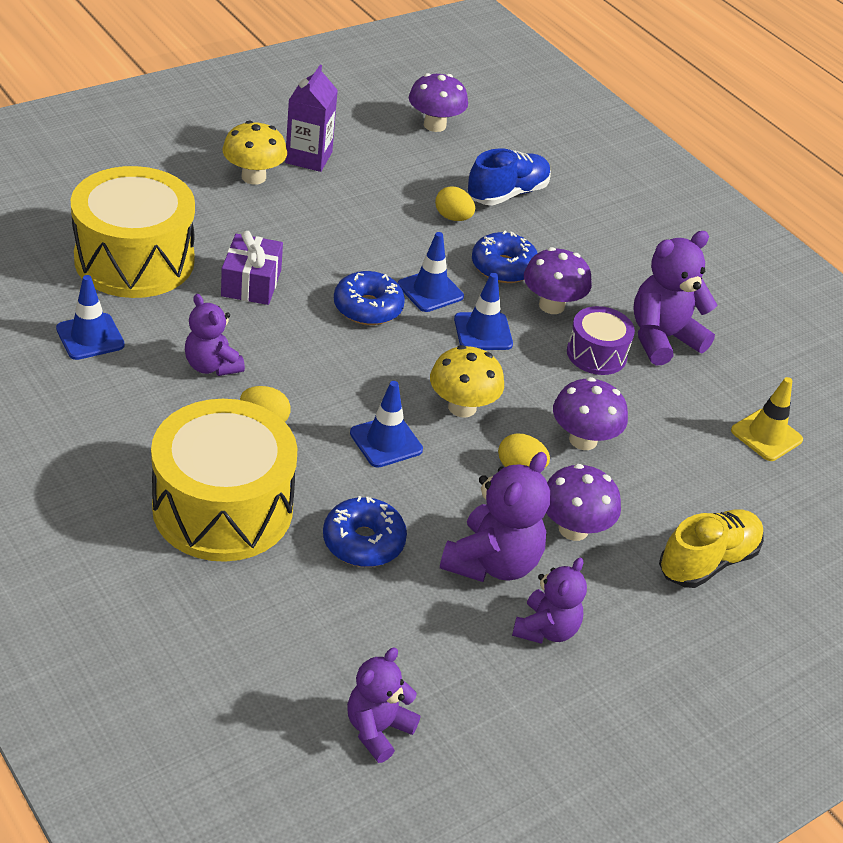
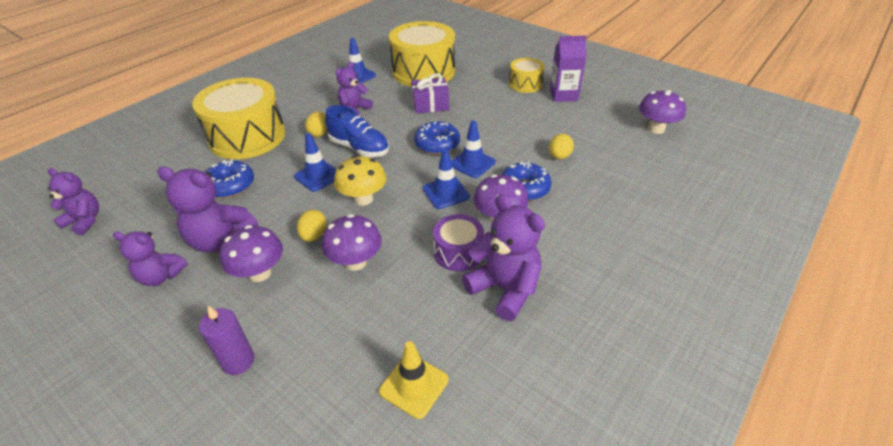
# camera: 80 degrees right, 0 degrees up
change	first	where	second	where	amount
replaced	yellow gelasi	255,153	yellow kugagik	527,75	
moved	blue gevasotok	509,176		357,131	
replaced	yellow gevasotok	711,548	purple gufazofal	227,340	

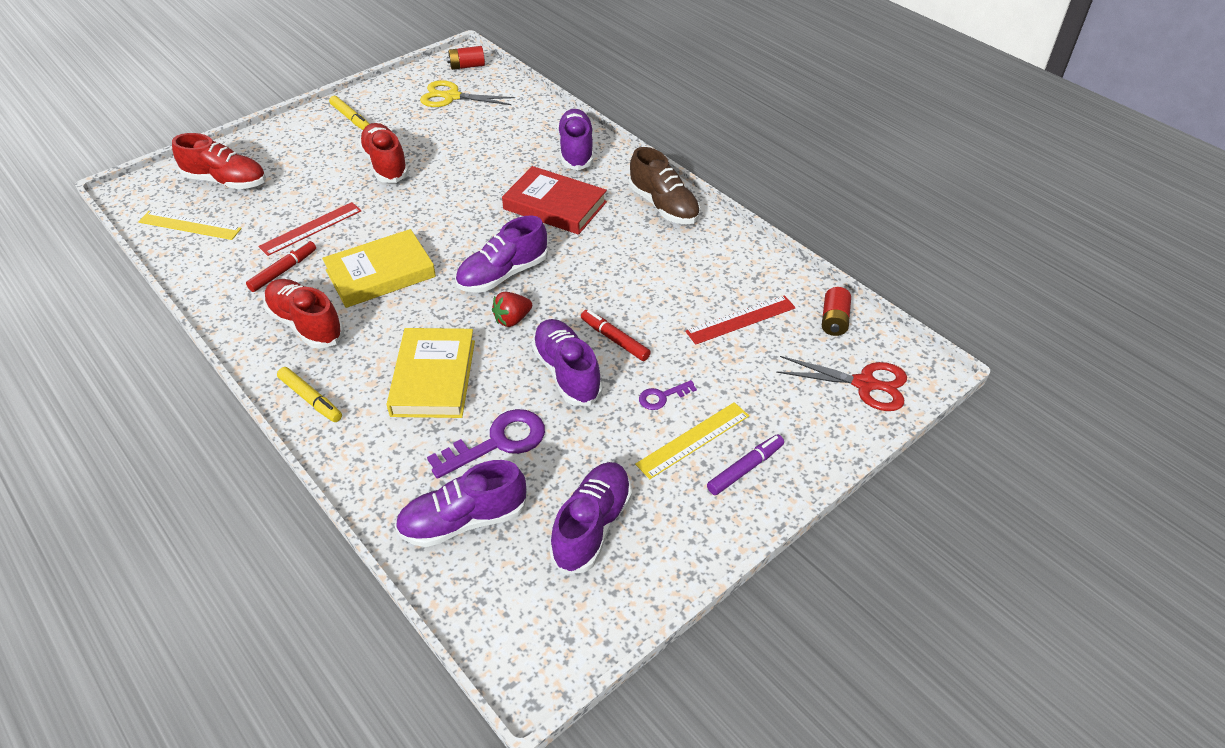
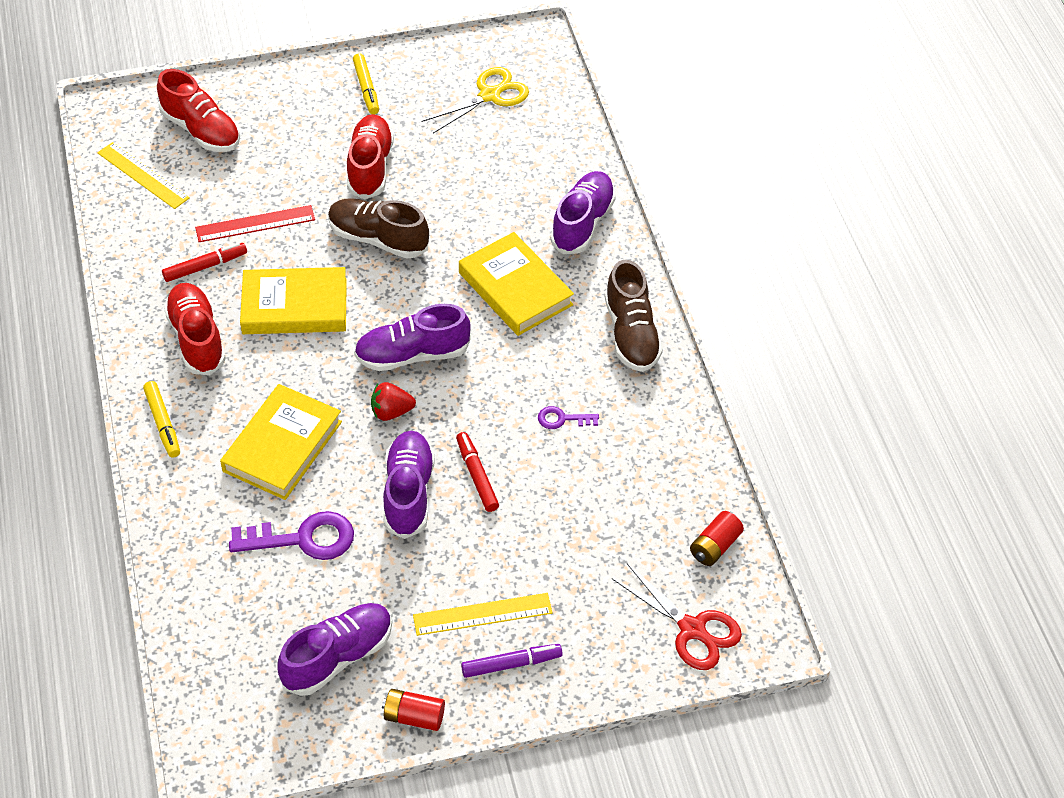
# camera: 25 degrees right, 5 degrees up
change	first	where	second	where	amount
moved	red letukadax	466,58		413,710	
turned	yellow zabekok	467,93		475,100	105 degrees clockwise
recoloured	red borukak	554,200	yellow borukak	516,284	
removed	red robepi	740,320			
moved	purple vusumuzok	668,395		568,417	
removed	purple gevasotok	461,503			
added			brown gevasotok	378,228	

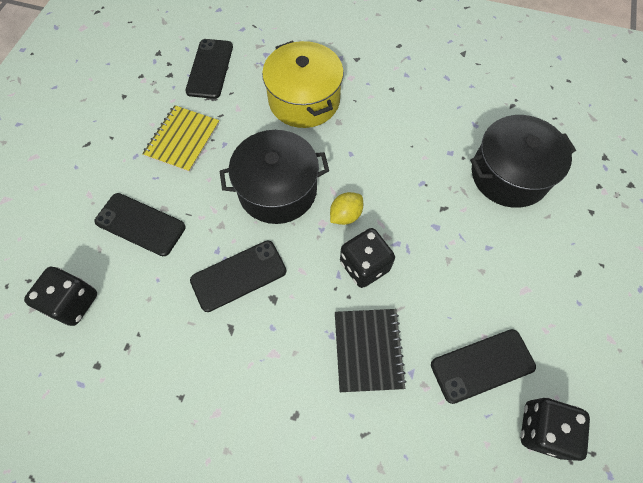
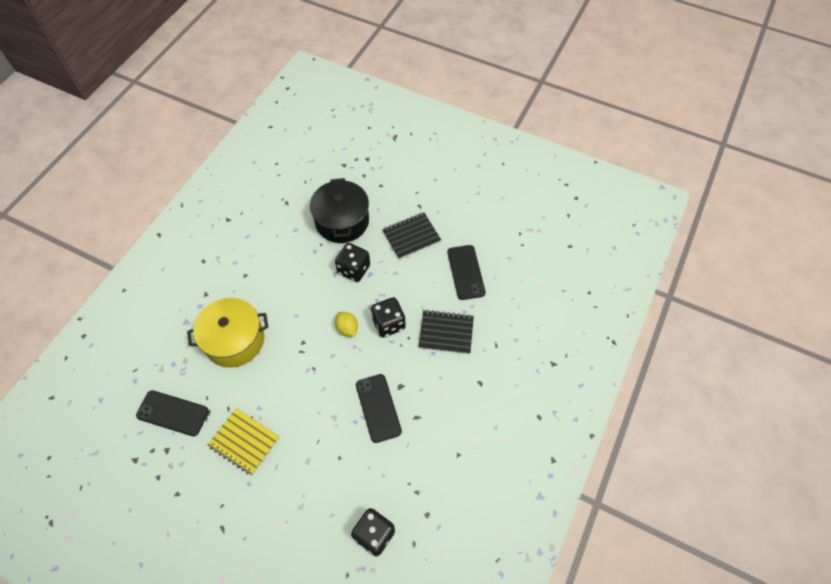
# camera: 80 degrees left, 5 degrees down
change	first	where	second	where	amount
removed	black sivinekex	274,177			
removed	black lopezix	140,224			
moved	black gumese	555,429		352,262	
added			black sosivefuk	411,235	

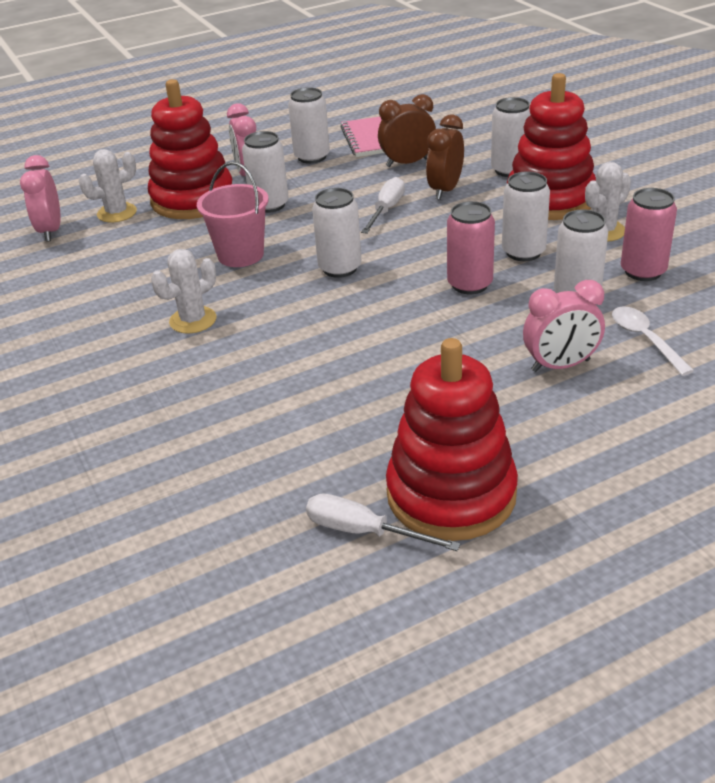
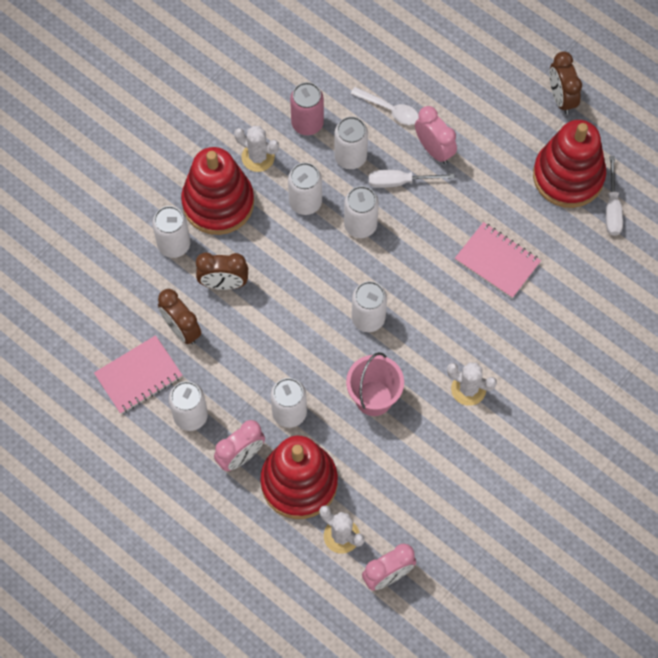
# camera: 115 degrees left, 30 degrees up
change	first	where	second	where	amount
moved	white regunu	383,205		412,179	
recoloured	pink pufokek	471,247	white pufokek	361,212	
turned	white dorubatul	653,341		385,106	105 degrees counterclockwise
added			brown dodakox	565,82	
added			pink sosivefuk	498,260	

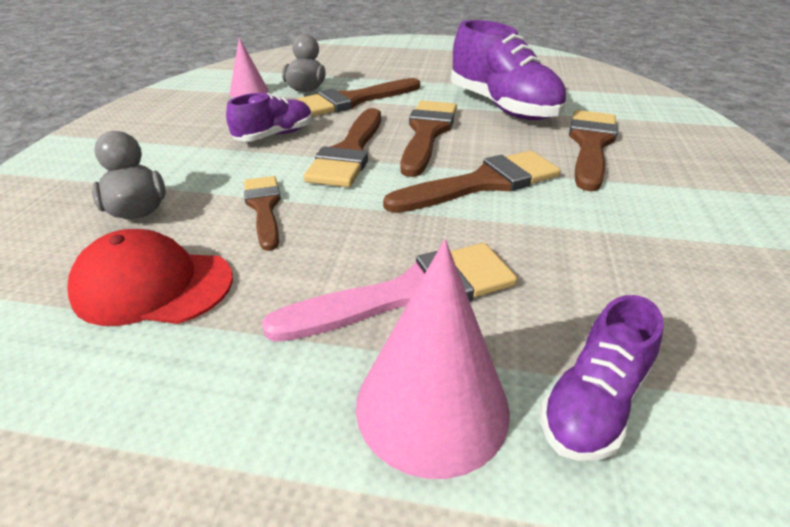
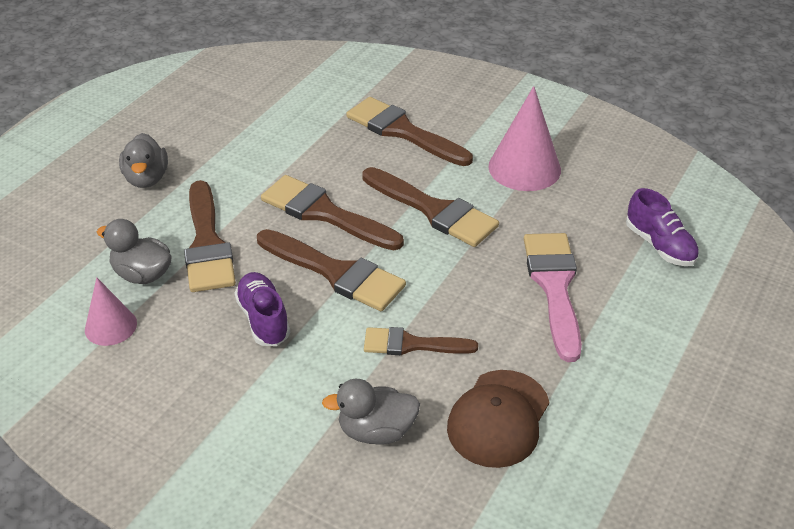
# camera: 70 degrees left, 5 degrees up
change	first	where	second	where	amount
removed	purple gevasotok	508,70			
turned	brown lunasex	472,182		431,207	135 degrees clockwise
recoloured	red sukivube	150,277	brown sukivube	498,419	
moved	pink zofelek	433,359		524,138	
added			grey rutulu	143,160	

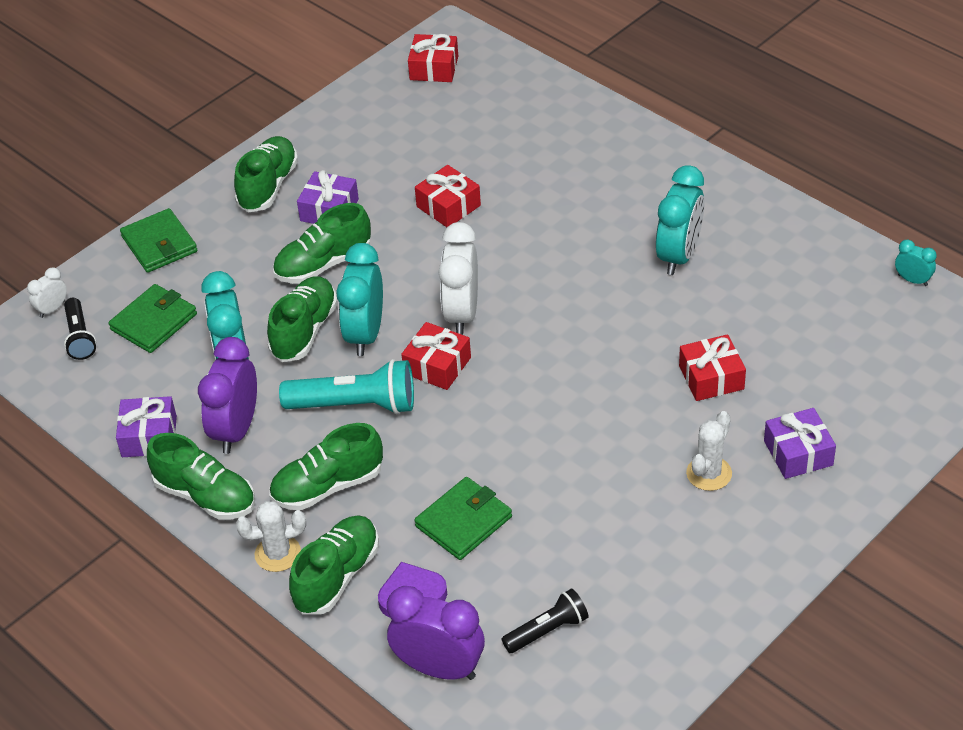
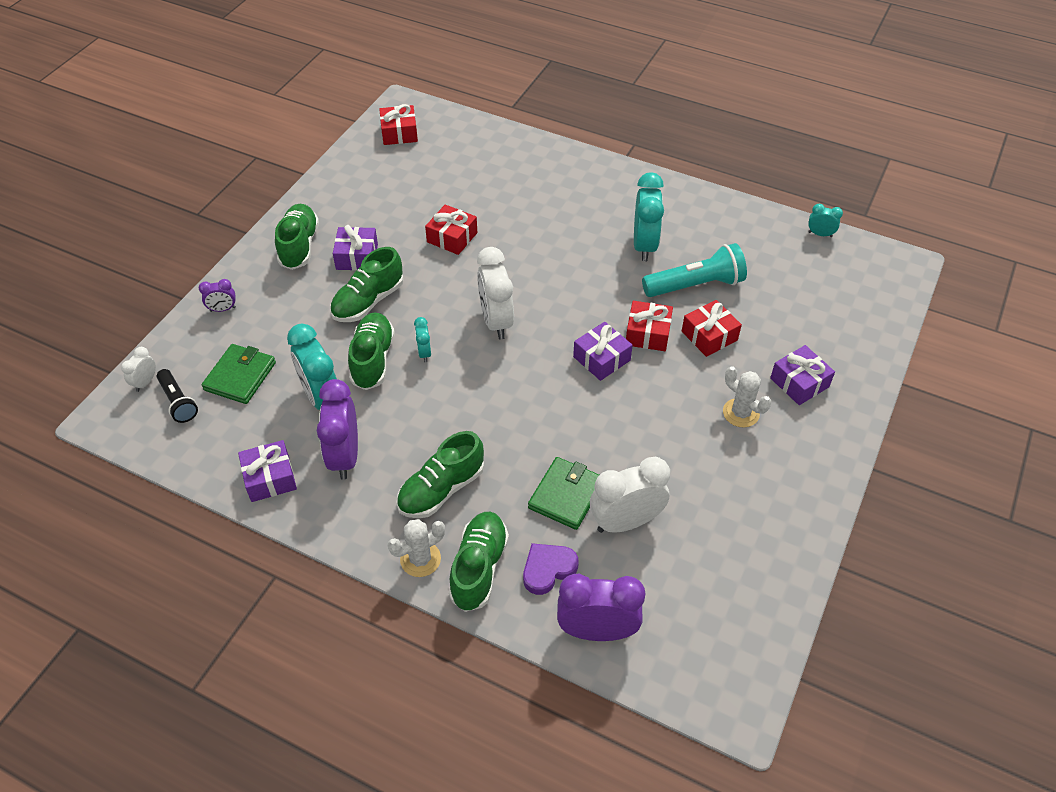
# camera: 20 degrees left, 5 degrees up
change	first	where	second	where	amount
replaced	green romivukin	158,240	purple dodakox	217,295	
resized	turquoise dodakox	359,299		422,340	x0.49
moved	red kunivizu	436,356		649,326	
moved	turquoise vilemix	346,386		694,270	
turned	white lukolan	709,451		747,397	60 degrees counterclockwise
removed	green gevasotok	201,476			
removed	black vilemix	545,620			
added			purple kunivizu	603,351	
added			white dodakox	630,495	

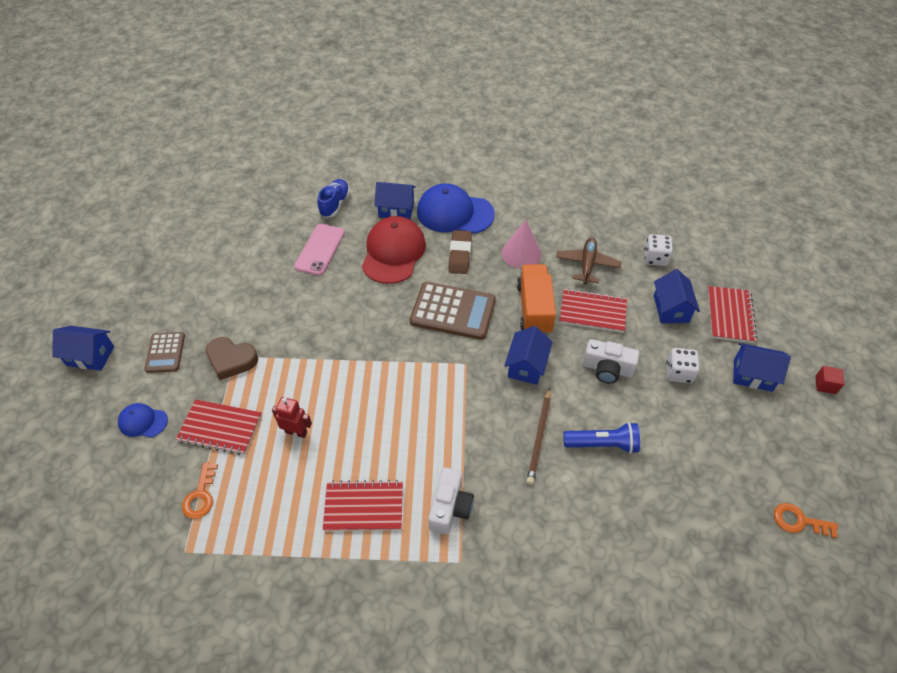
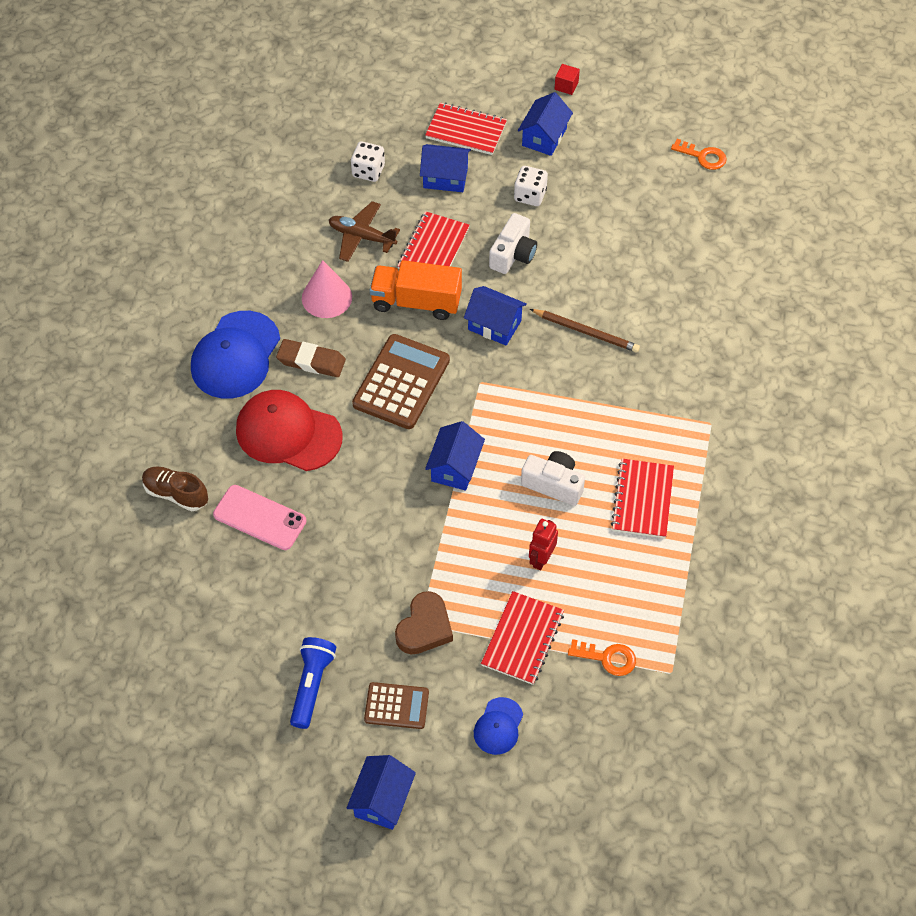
# camera: 80 degrees left, 5 degrees up
change	first	where	second	where	amount
recoloured	blue gevasotok	333,198	brown gevasotok	175,488	
moved	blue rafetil	395,201		455,456	
moved	blue vilemix	601,438		313,683	
moved	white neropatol	451,500		553,478	
turned	orange vusumuzok	806,520		699,154	90 degrees counterclockwise

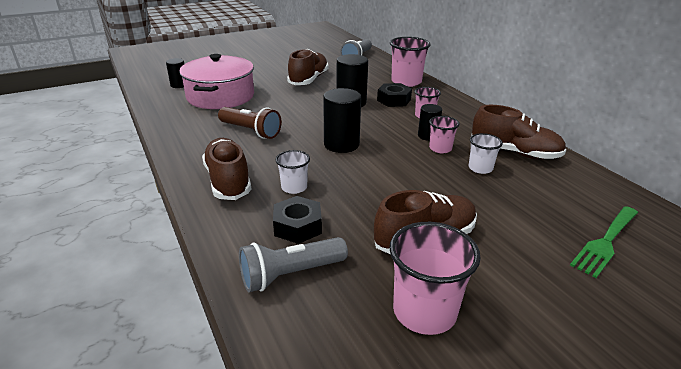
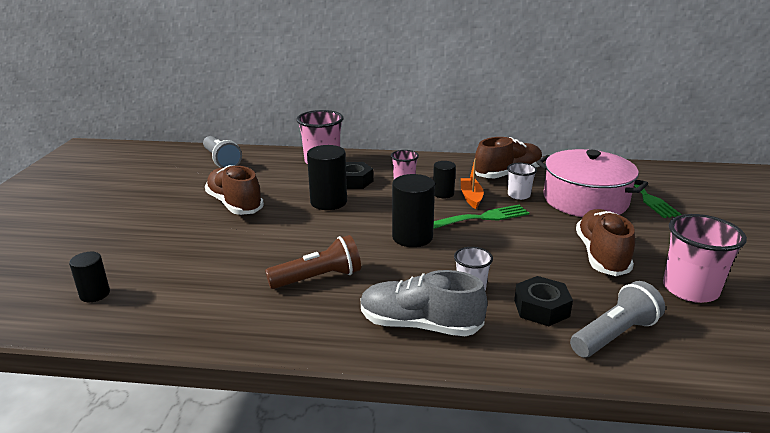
# camera: 55 degrees left, 5 degrees down
change	first	where	second	where	amount
moved	pink sivinekex	216,81		592,183	
replaced	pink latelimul	444,134	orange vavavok	472,184	
recoloured	brown gevasotok	226,169	grey gevasotok	424,303	
turned	grey vilemix	293,264		617,319	135 degrees counterclockwise
added			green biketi	481,217	

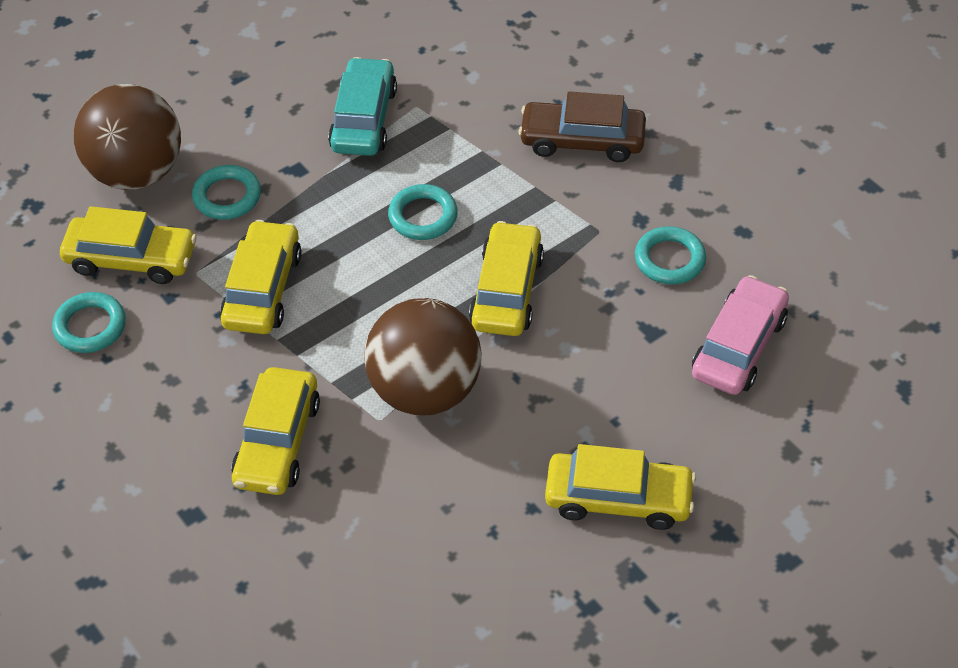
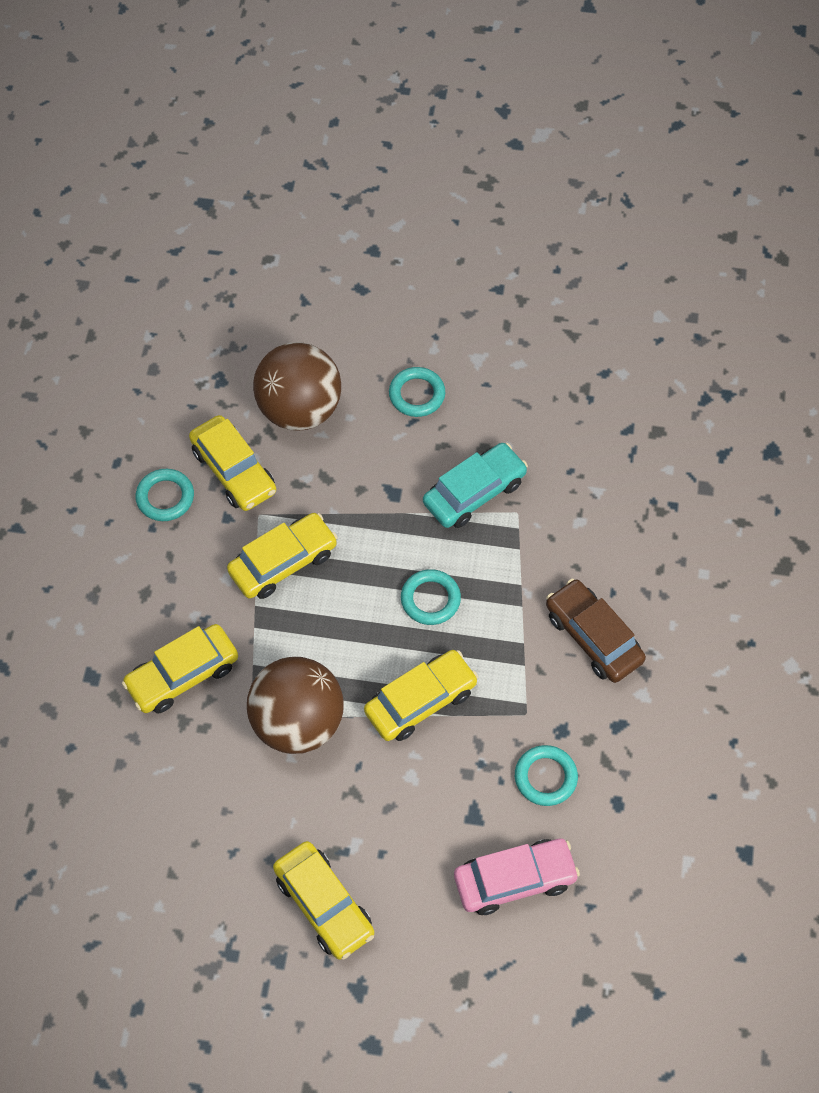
# camera: 45 degrees right, 10 degrees up
change	first	where	second	where	amount
moved	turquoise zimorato	226,192		417,392	

